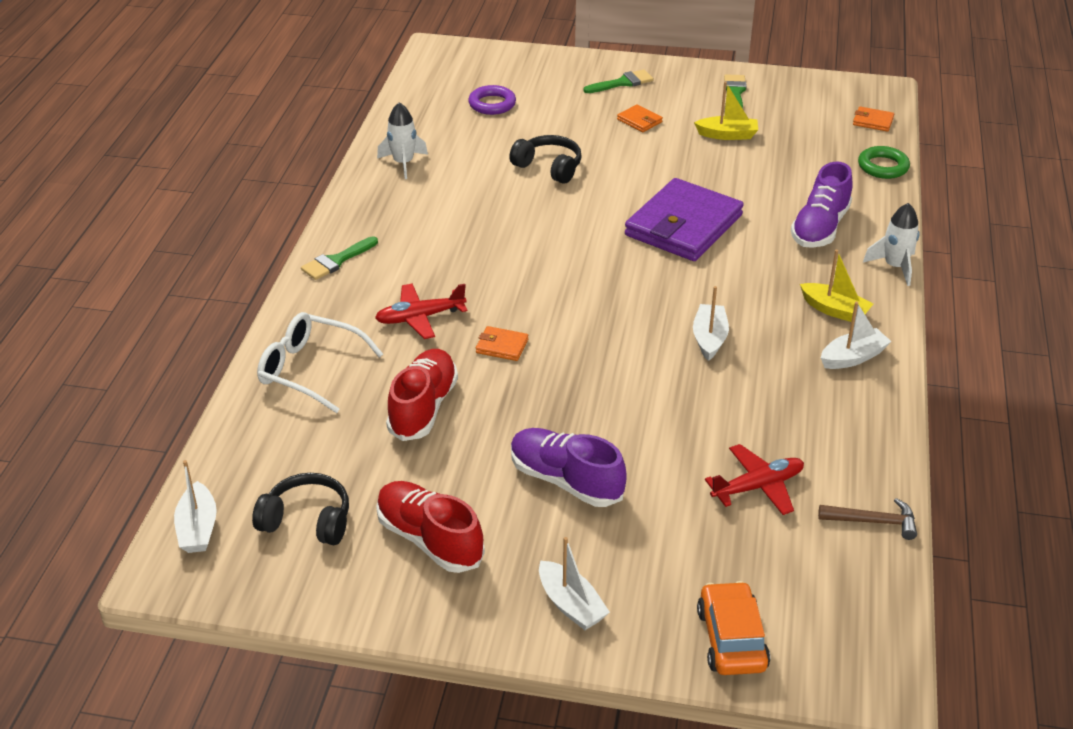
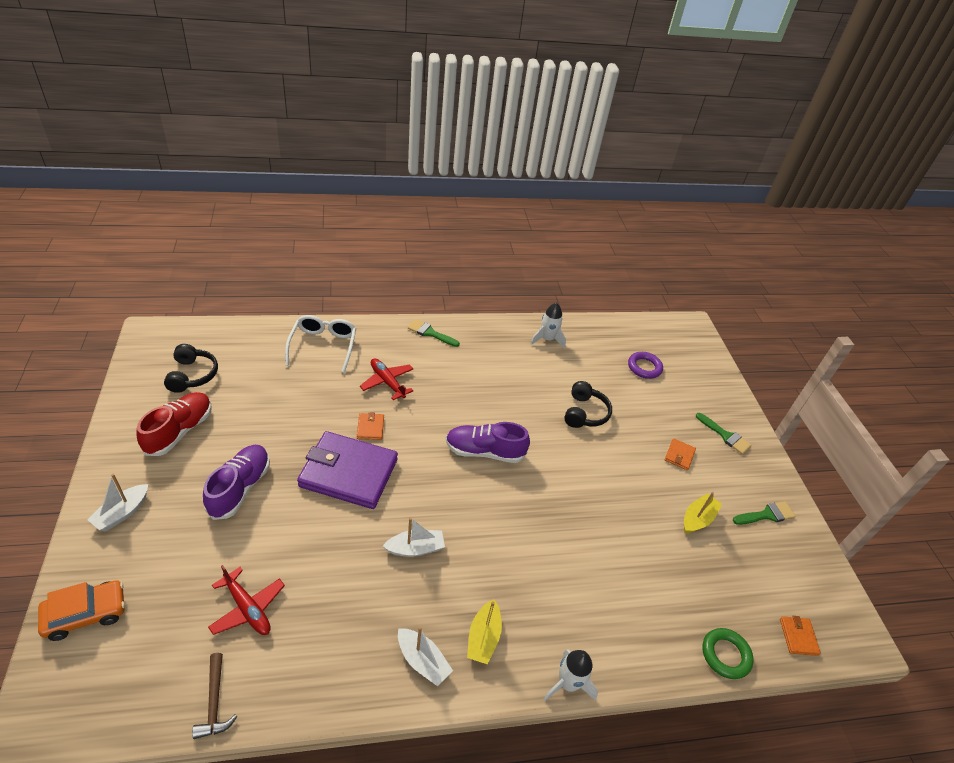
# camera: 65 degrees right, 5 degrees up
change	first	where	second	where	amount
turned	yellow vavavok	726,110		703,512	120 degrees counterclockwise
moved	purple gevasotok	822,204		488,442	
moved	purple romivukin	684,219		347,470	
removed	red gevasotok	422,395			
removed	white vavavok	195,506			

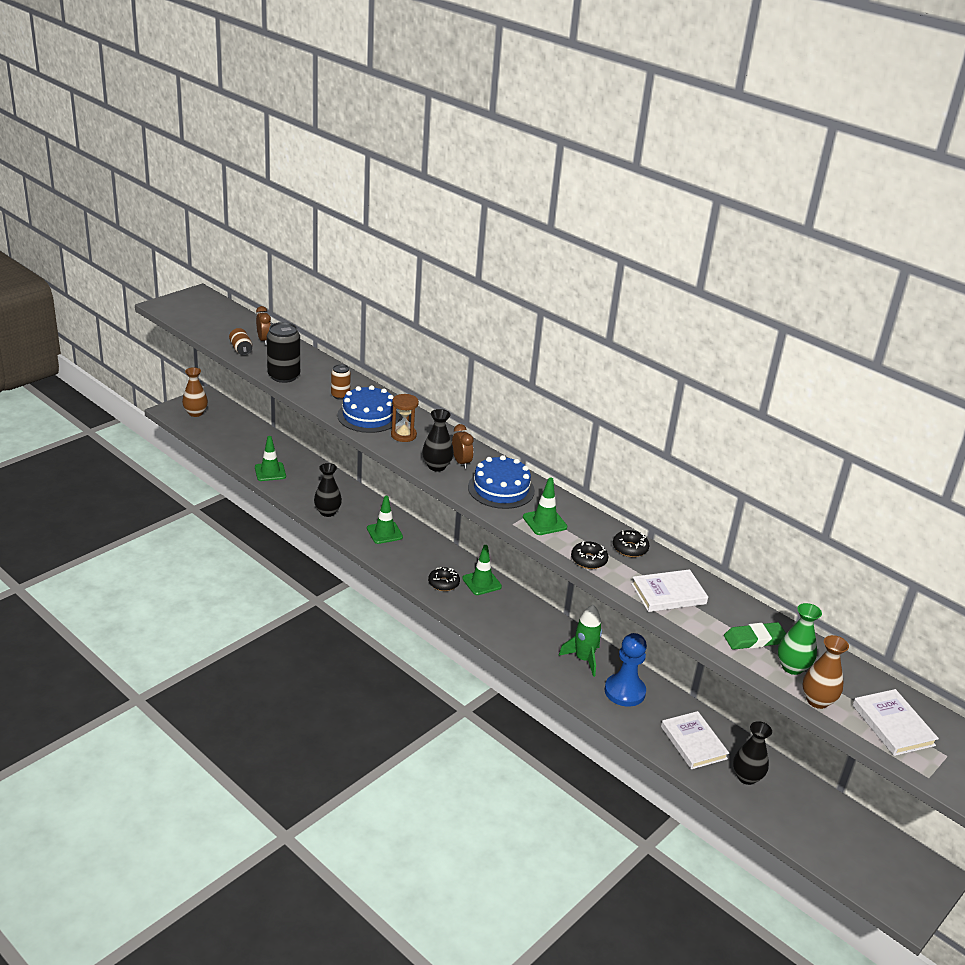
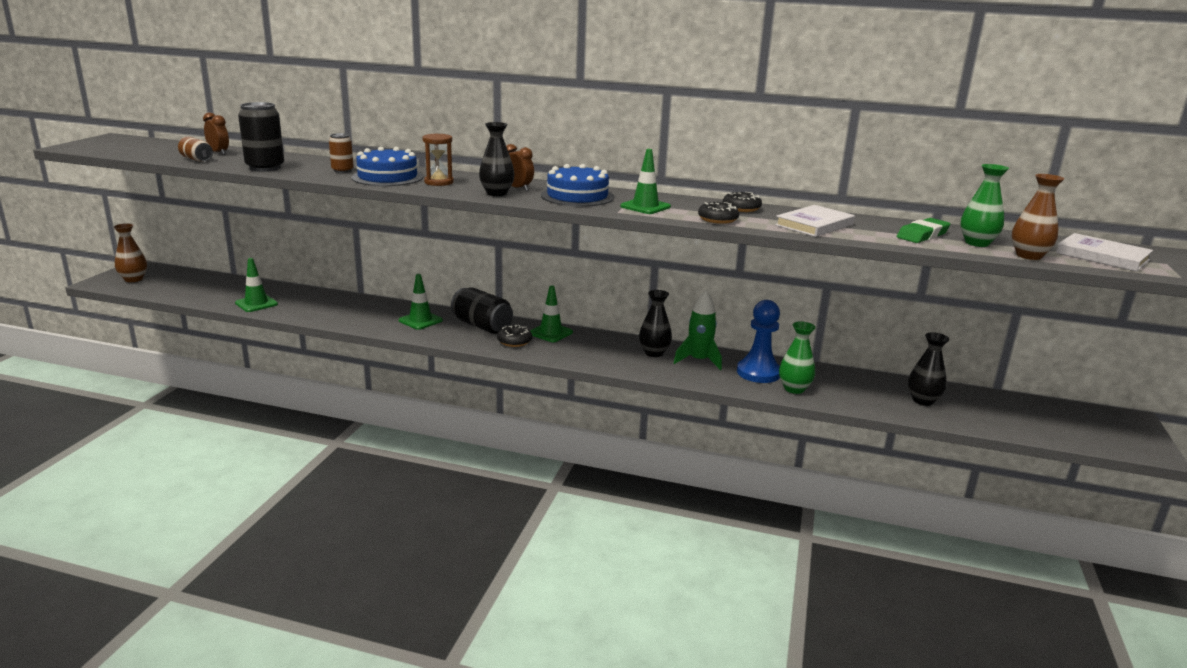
# camera: 25 degrees left, 10 degrees down
change	first	where	second	where	amount
moved	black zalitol	328,490		655,323	
removed	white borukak	695,740			
added			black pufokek	482,310	
added			green zalitol	797,357	

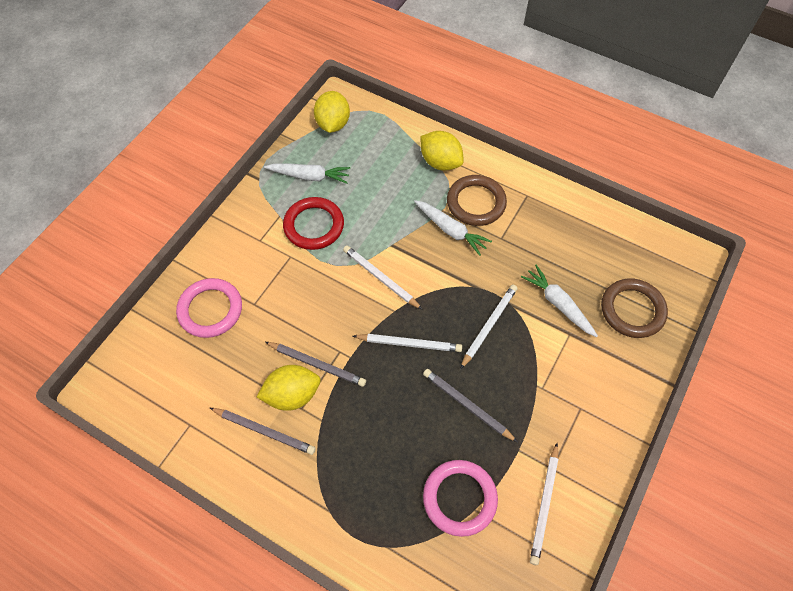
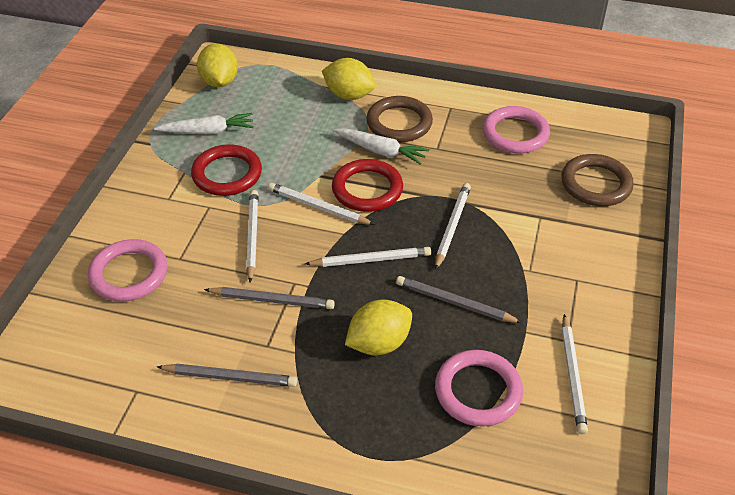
# camera: 15 degrees left, 15 degrees down
change	first	where	second	where	amount
removed	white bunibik	559,301			
moved	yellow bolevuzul	288,388		378,327	
added			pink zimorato	516,130	
added			red zimorato	367,185	
added			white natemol	252,236	

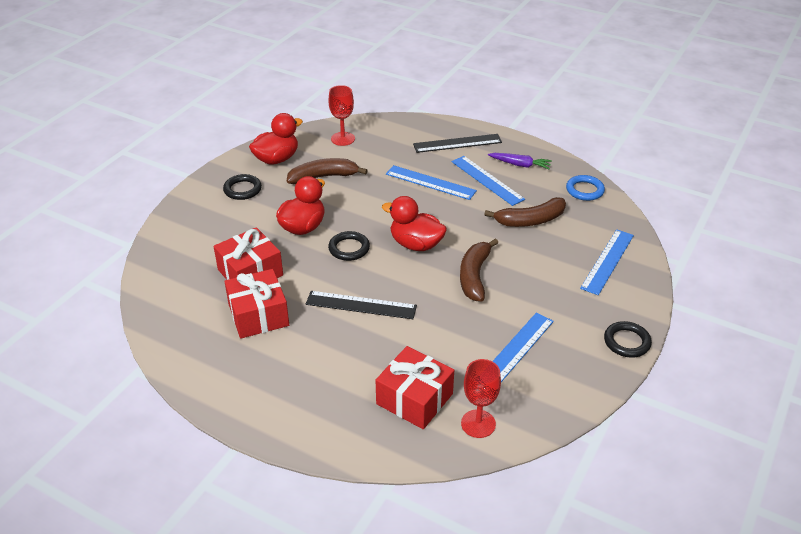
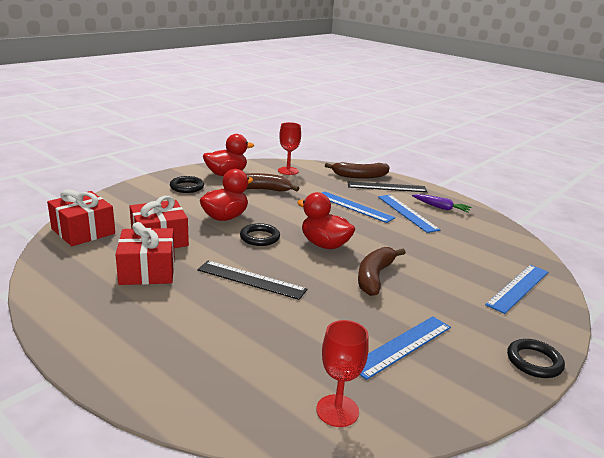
# camera: 10 degrees right, 15 degrees down
change	first	where	second	where	amount
removed	blue zimorato	585,188			
moved	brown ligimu	525,212		357,170	
moved	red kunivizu	415,387		81,218	

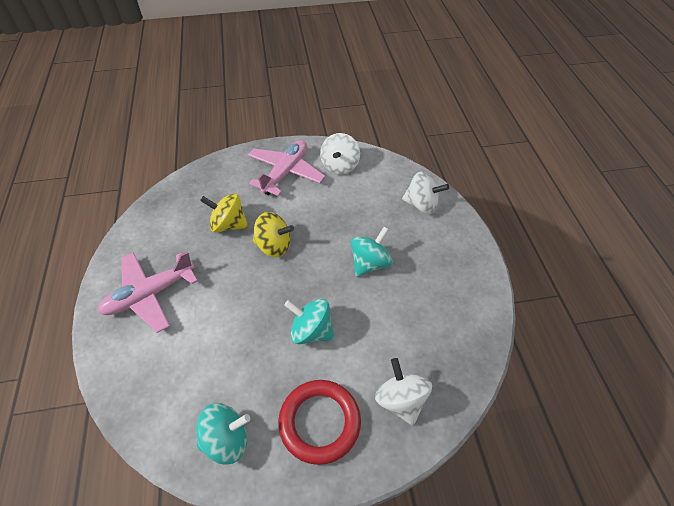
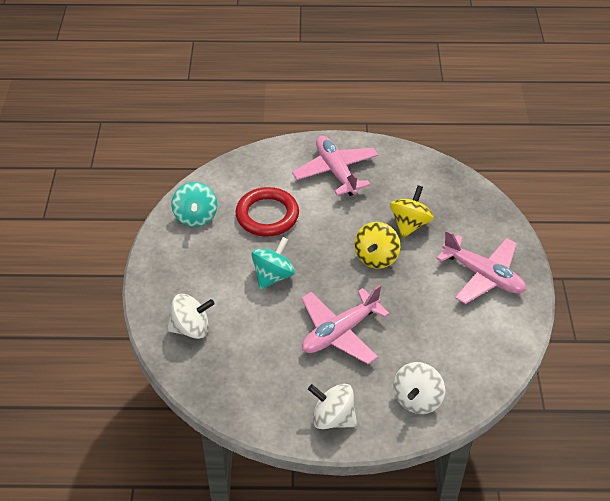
# camera: 100 degrees right, 5 degrees down
change	first	where	second	where	amount
moved	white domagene	340,153		332,406	
replaced	turquoise domagene	372,252	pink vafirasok	345,324	
moved	red zimorato	319,422		267,212	

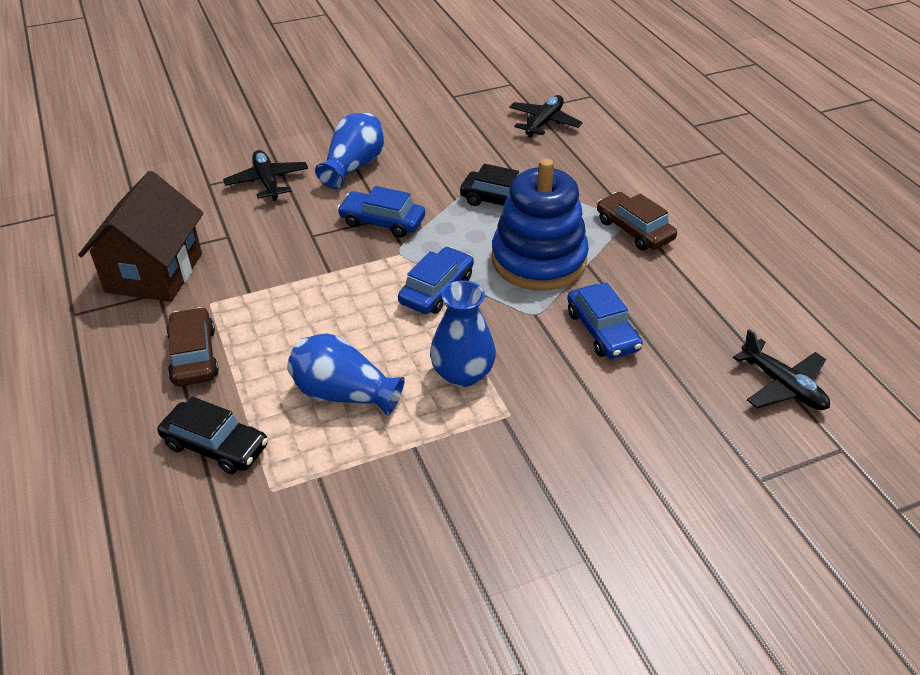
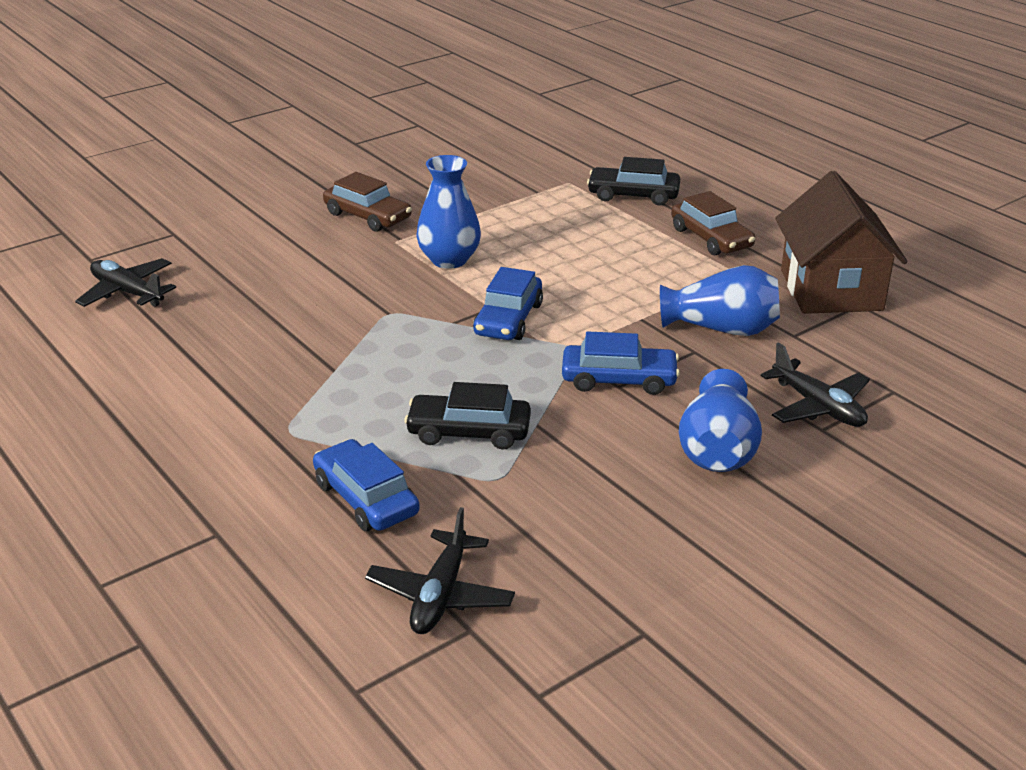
# camera: 165 degrees right, 10 degrees down
change	first	where	second	where	amount
removed	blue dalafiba	540,224			
moved	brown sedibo	637,221		367,202	
moved	blue sedibo	605,320		366,485	
moved	blue zalitol	346,374		720,300	

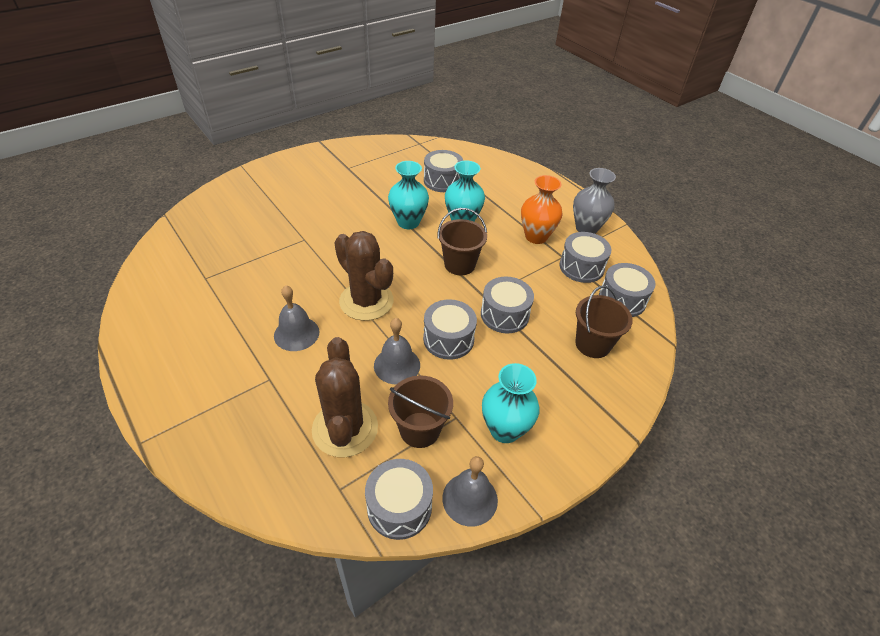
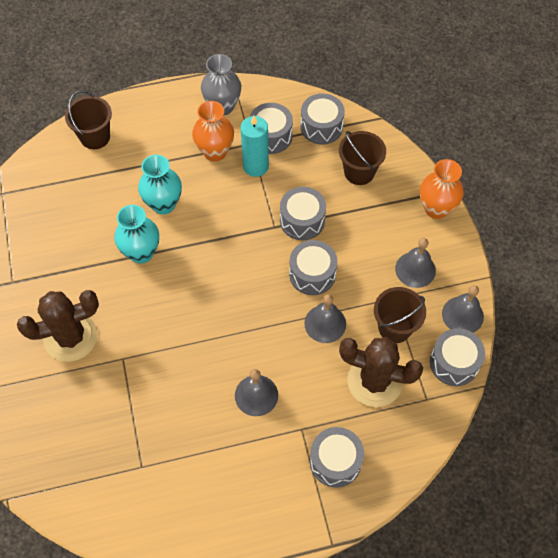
# camera: 65 degrees left, 15 degrees up
change	first	where	second	where	amount
moved	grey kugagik	443,171		337,457	
moved	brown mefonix	462,241		88,119	
moved	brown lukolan	364,276		58,326	
replaced	turquoise zalitol	510,403	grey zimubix	415,263	
added			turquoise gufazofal	255,146	
added			orange zalitol	442,189	

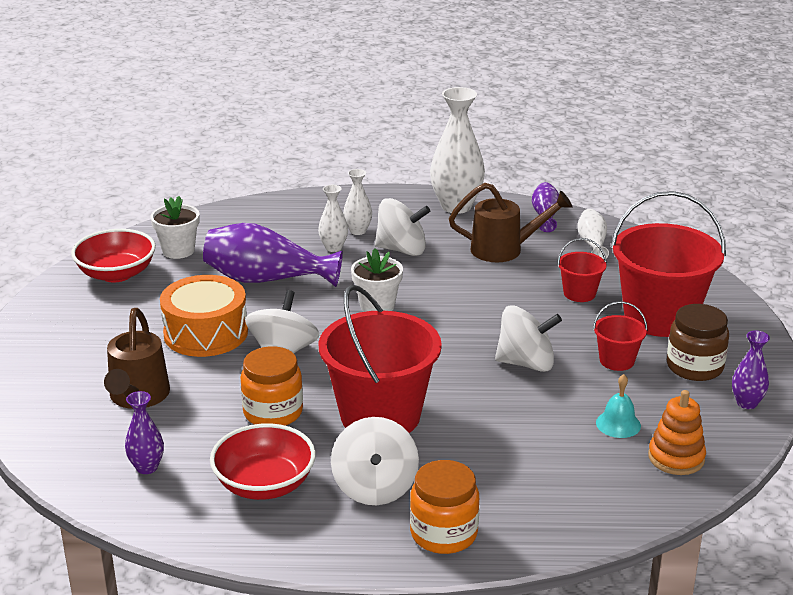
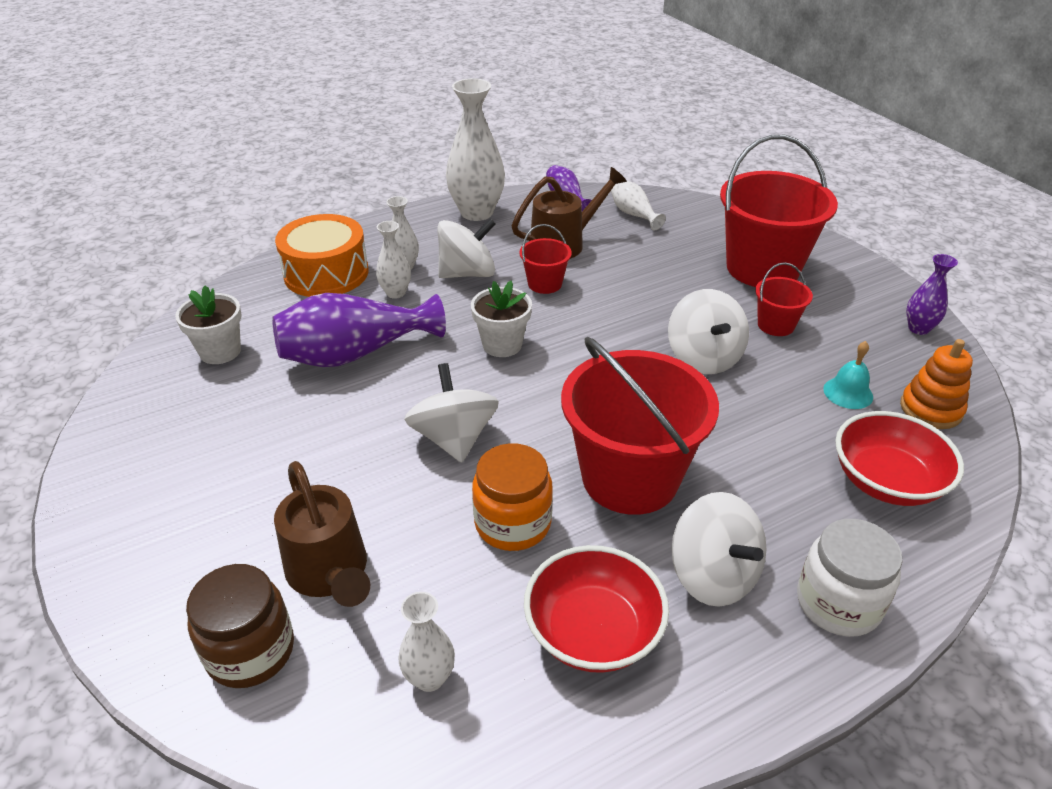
# camera: 30 degrees left, 10 degrees up
change	first	where	second	where	amount
moved	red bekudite	113,256		899,458	
moved	red mefonix	582,270		545,259	
moved	orange kugagik	204,316		321,255	
moved	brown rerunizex	698,342		240,626	
turned	white domagene	528,338		708,331	105 degrees clockwise
recoloured	purple zalitol	144,432	white zalitol	427,642	
recoloured	orange rerunizex	444,507	white rerunizex	850,578	

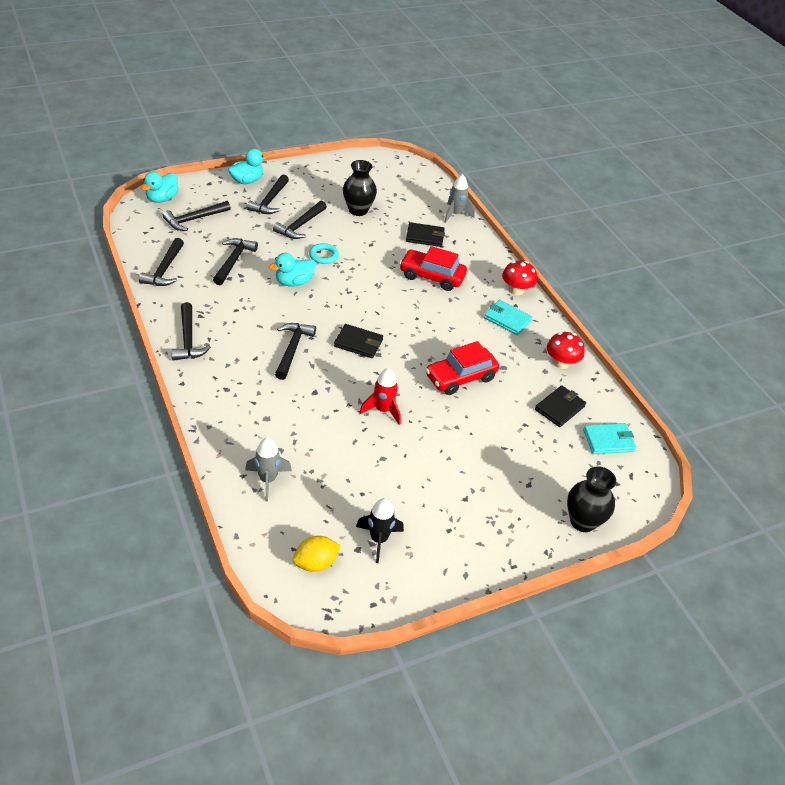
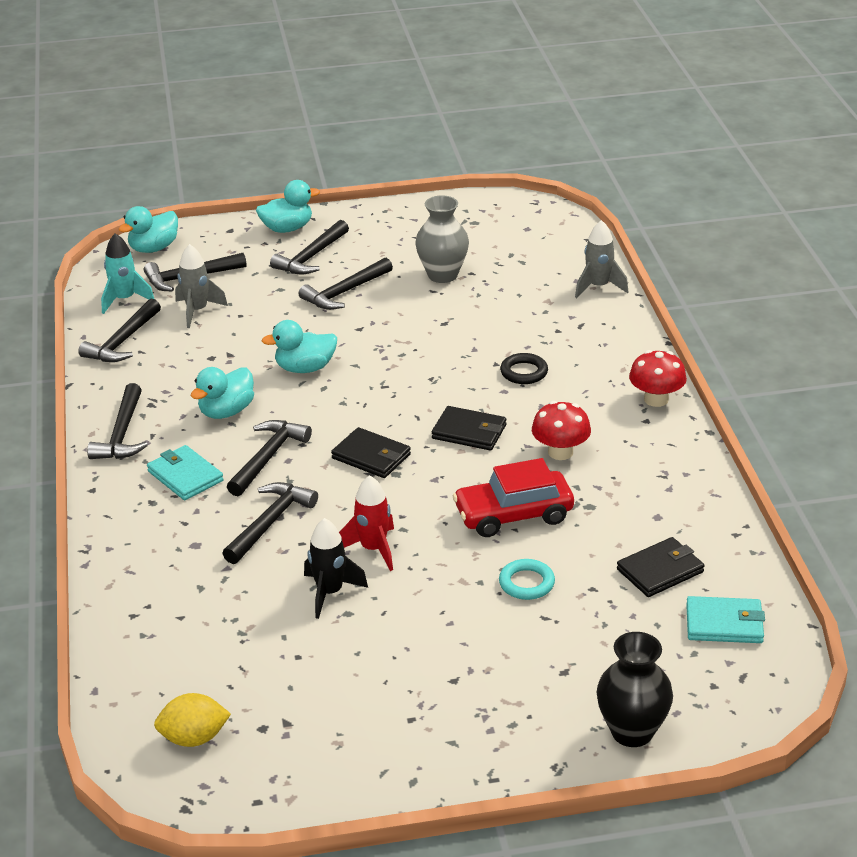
# camera: 20 degrees right, 10 degrees down
change	first	where	second	where	amount
recoloured	black zalitol	360,188	grey zalitol	442,239	
moved	black romivukin	425,234		469,428	
moved	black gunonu	235,261		270,523	
moved	turquoise zimorato	324,253		527,579	
replaced	red sedibo	433,268	black zimorato	524,368	
moved	turquoise romivukin	508,317		185,472	
moved	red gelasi	566,350		561,430	
moved	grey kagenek	268,469		201,286	
moved	black kagenek	380,530		336,568	
added			turquoise kagenek	127,273	
added			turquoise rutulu	222,393	

